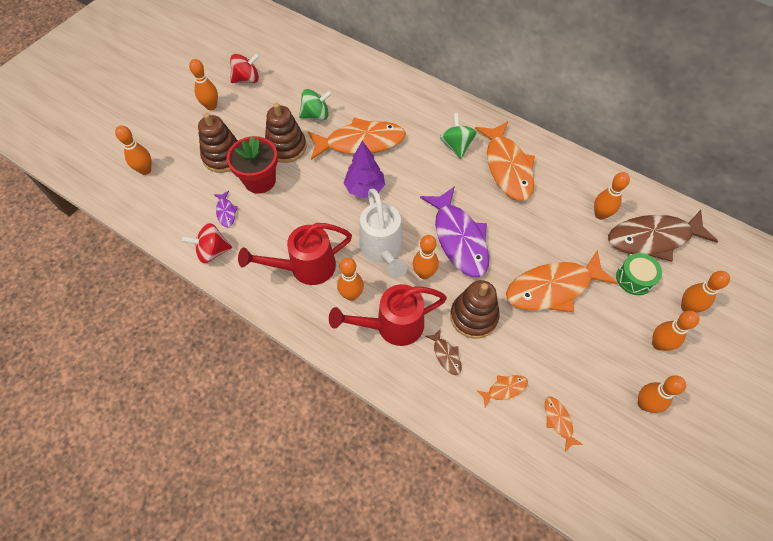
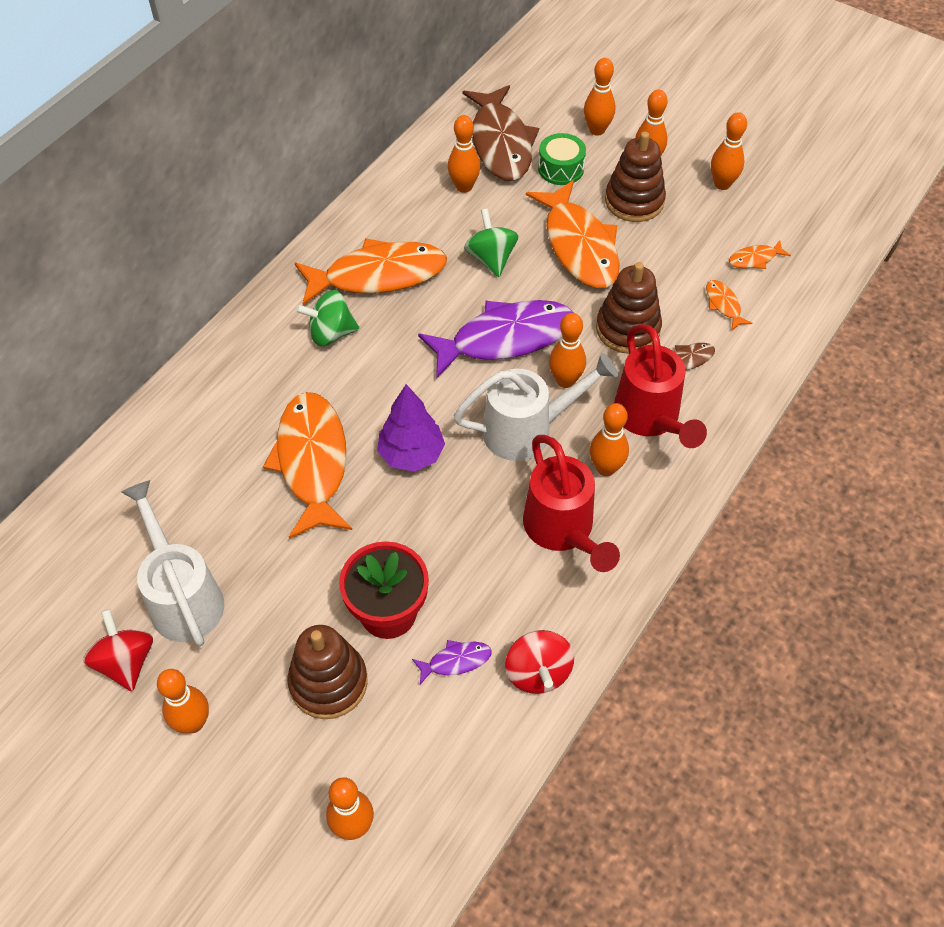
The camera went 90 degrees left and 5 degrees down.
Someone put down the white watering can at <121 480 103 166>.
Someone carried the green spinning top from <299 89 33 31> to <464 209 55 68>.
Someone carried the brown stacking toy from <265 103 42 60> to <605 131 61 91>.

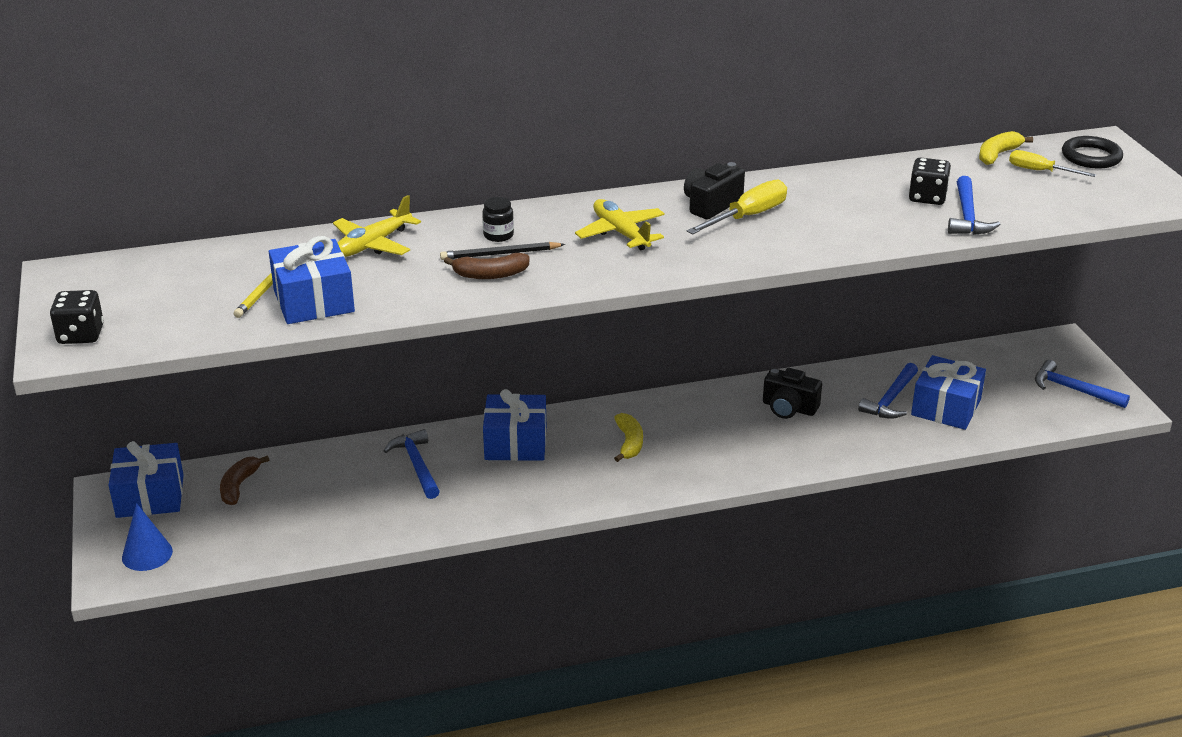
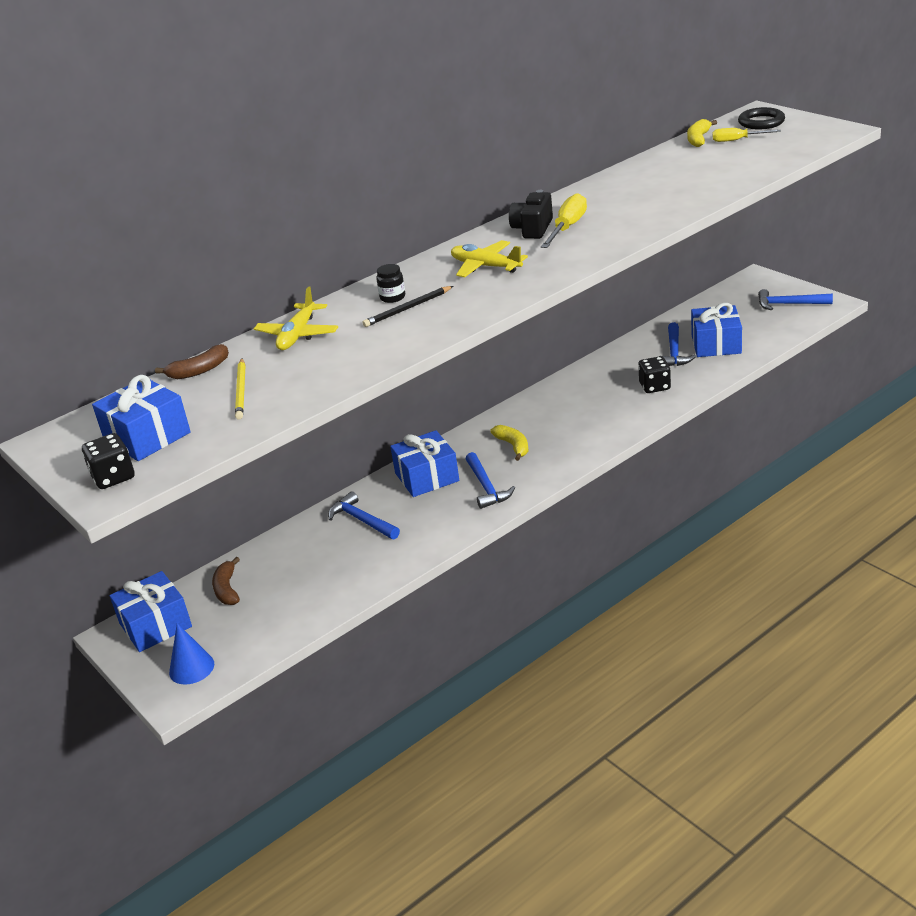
The camera went 20 degrees left and 0 degrees up.
Someone carried the blue gift from <269 236 86 88> to <92 375 99 86>.
Someone carried the brown banana from <444 253 86 26> to <155 344 74 35>.
Someone carried the blue hammer from <948 176 53 59> to <466 452 49 57>.
Someone carried the black dice from <909 157 42 48> to <638 356 33 37>.
Someone took away the black camera at <763 368 59 51>.

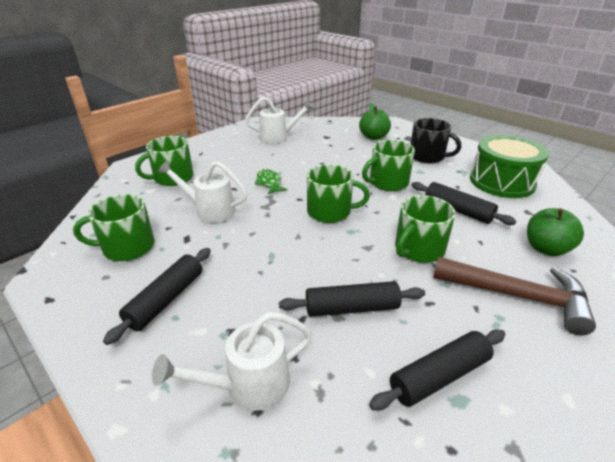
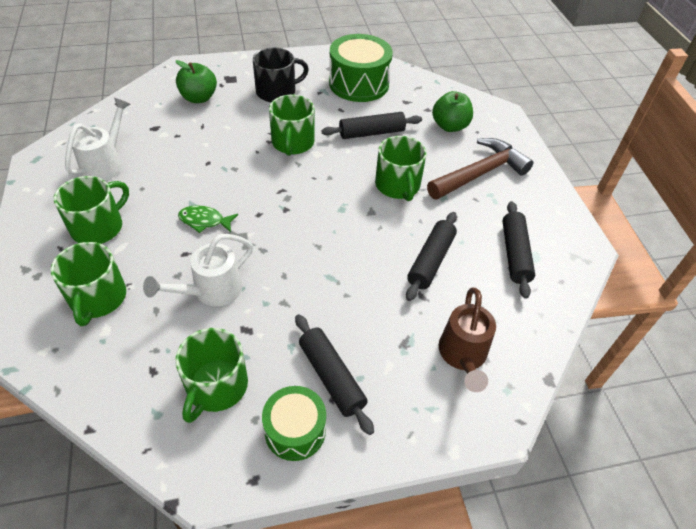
The camera went 60 degrees left and 15 degrees up.
Someone carried the green mug from <307 164 63 59> to <54 176 75 68>.
Someone put down the green drum at <262 386 64 75>.
Someone repainted the white watering can at <152 312 160 99>, which became the brown watering can at <439 288 57 104>.

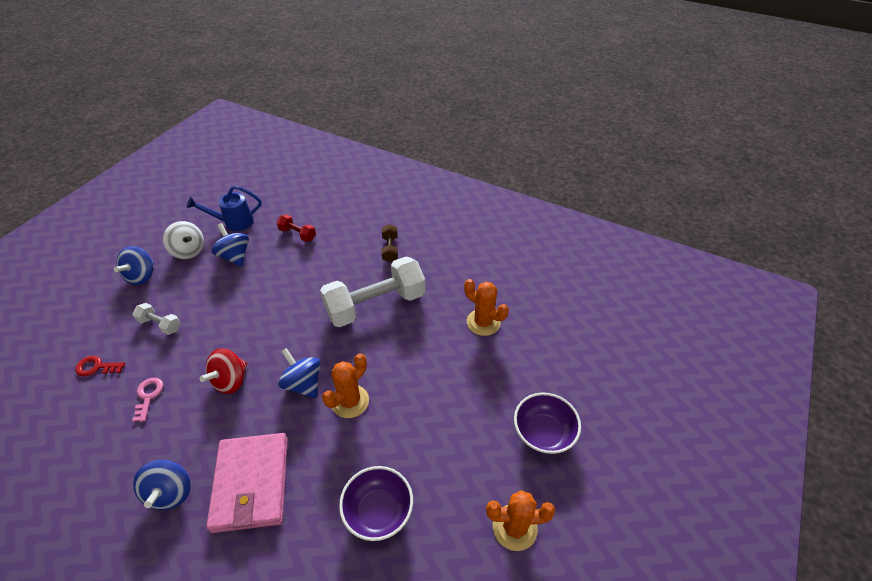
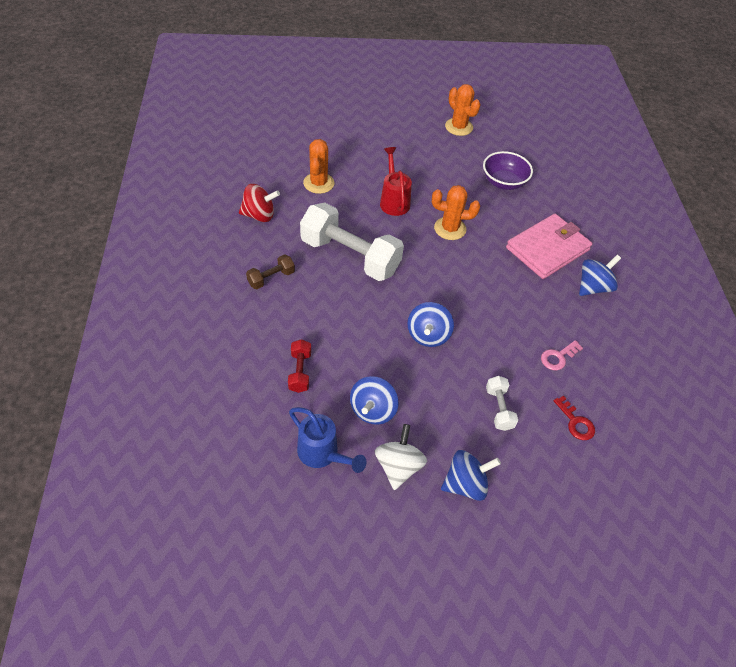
The camera went 125 degrees left and 5 degrees up.
Someone carried the red spinning top from <199 348 48 46> to <239 184 41 38>.
Someone put down the red watering can at <380 147 32 69>.
Someone carried the blue spinning top from <278 348 42 50> to <407 302 47 45>.
Someone took away the purple bowl at <514 393 67 61>.

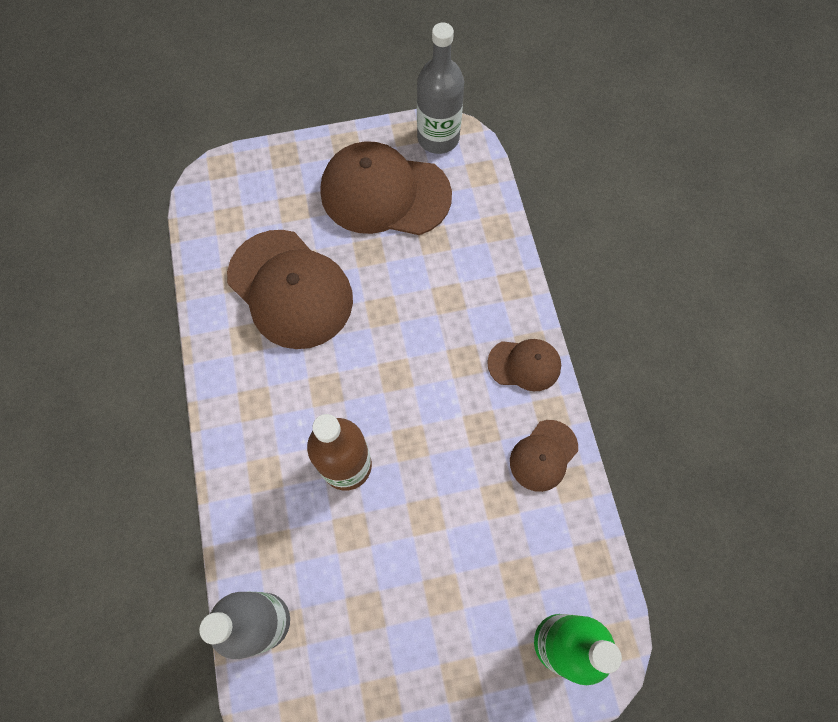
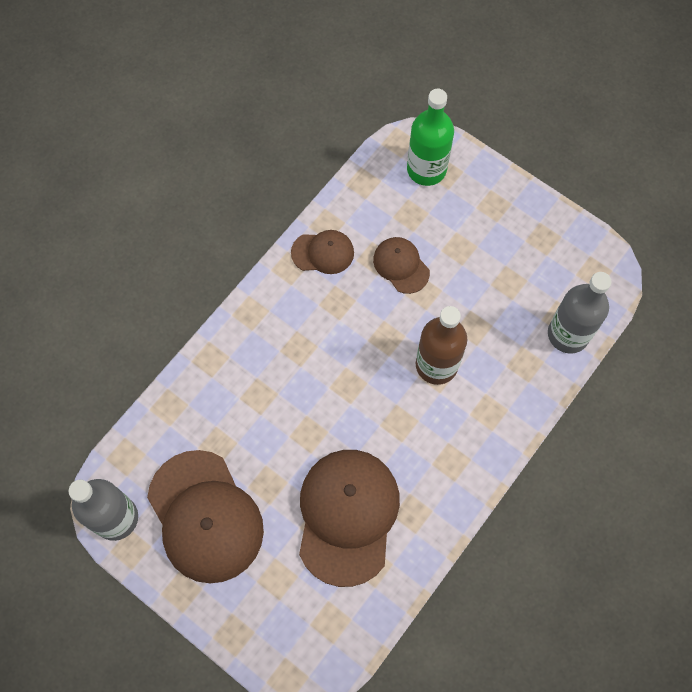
The camera went 130 degrees left and 0 degrees up.
Someone carried the brown cap from <487 339 74 52> to <373 237 57 57>.

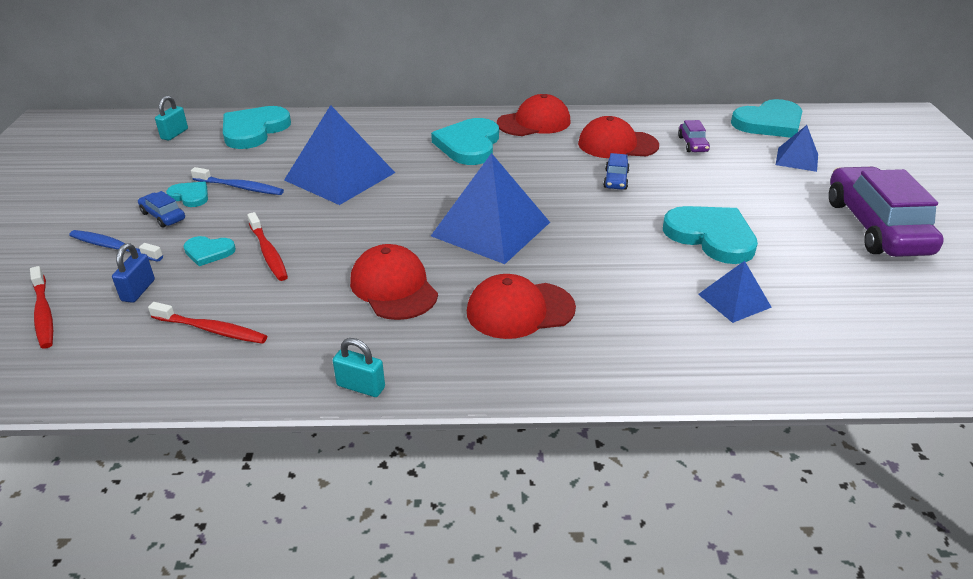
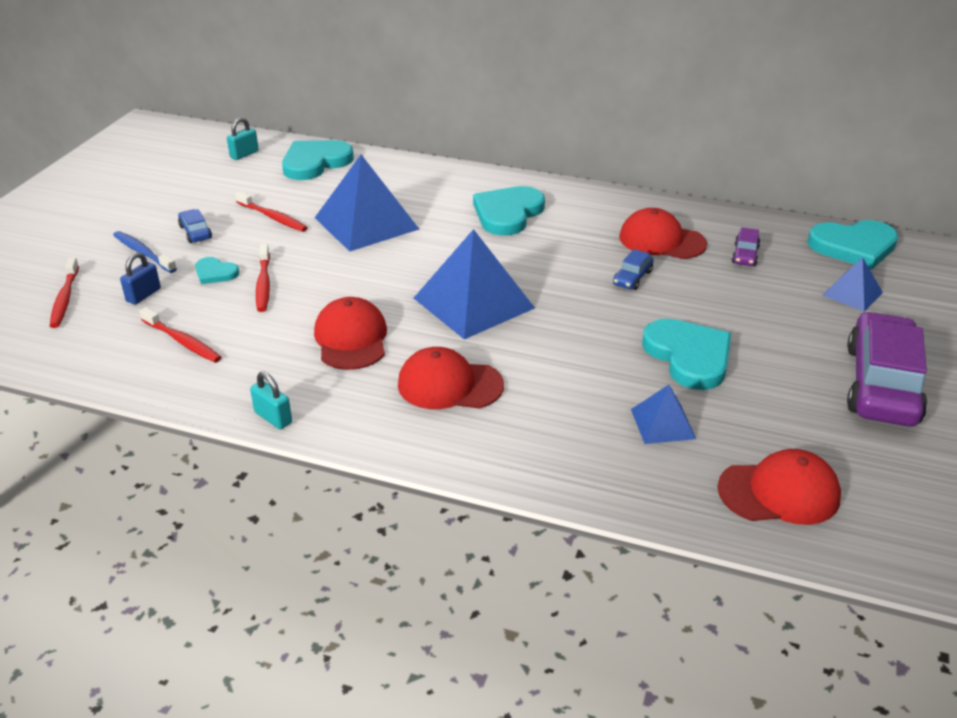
The camera went 20 degrees right and 0 degrees up.
Someone repainted the blue toothbrush at <191 167 93 28>, which became the red toothbrush at <235 191 73 41>.
Someone carried the red cap from <497 94 74 42> to <717 449 124 76>.
Someone took away the turquoise heart at <166 182 42 25>.

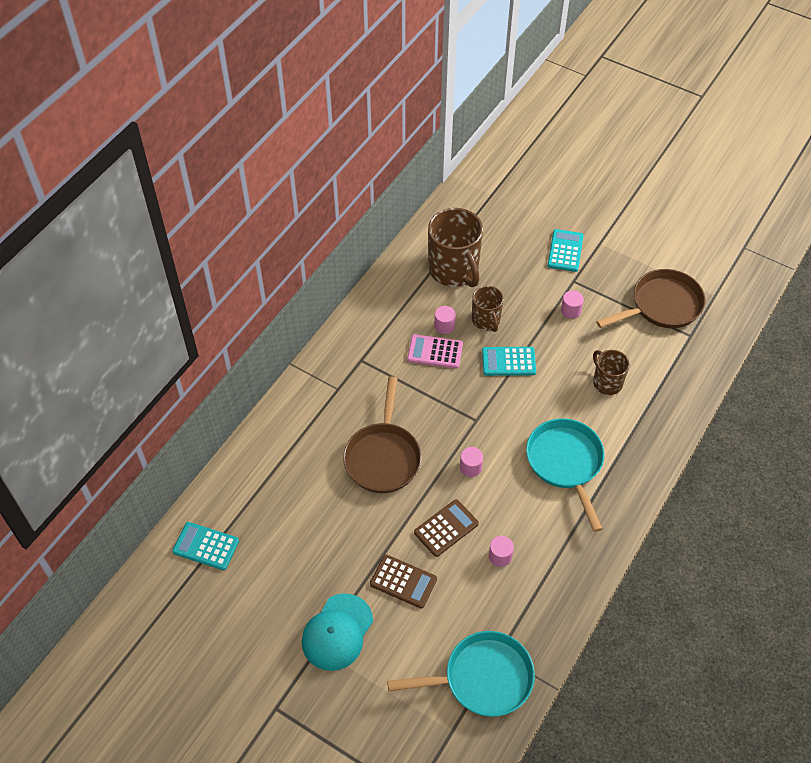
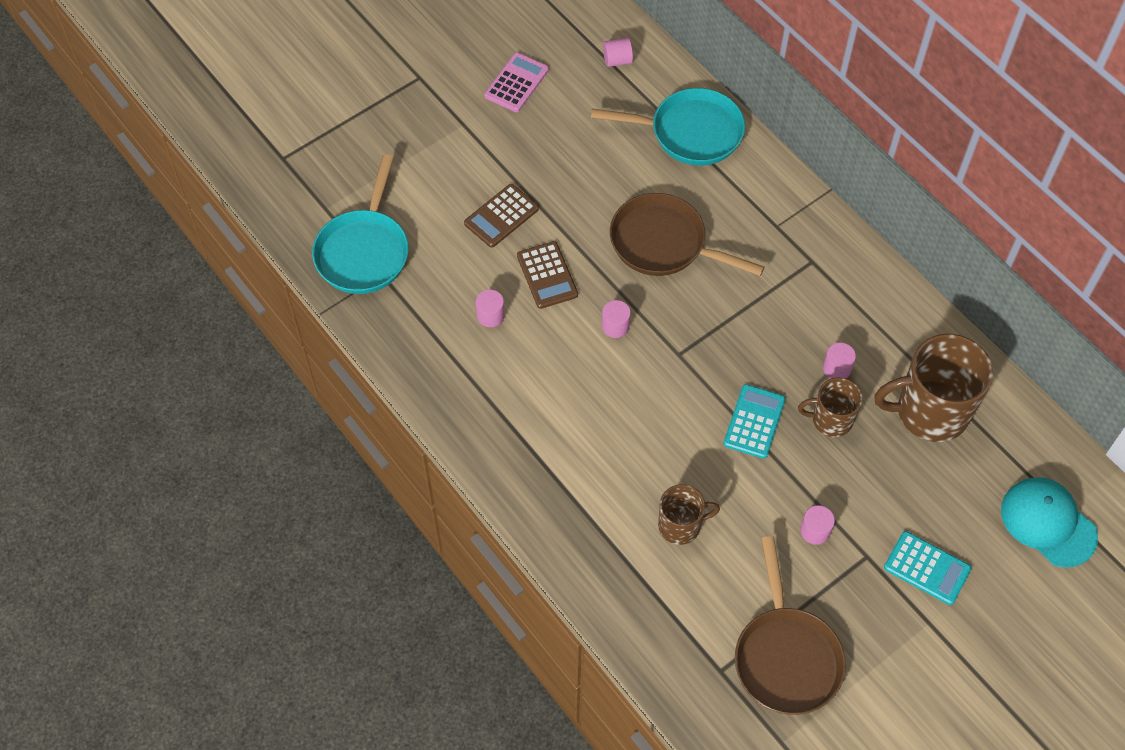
The camera went 110 degrees right and 5 degrees up.
Someone carried the pink calculator from <407 334 56 35> to <484 53 65 59>.
Someone carried the turquoise pan from <526 418 79 114> to <591 88 154 78>.
Someone swapped the turquoise calculator at <172 522 67 48> for the pink cylinder at <603 38 30 29>.
Someone carried the turquoise cap from <302 593 71 78> to <1001 478 97 89>.

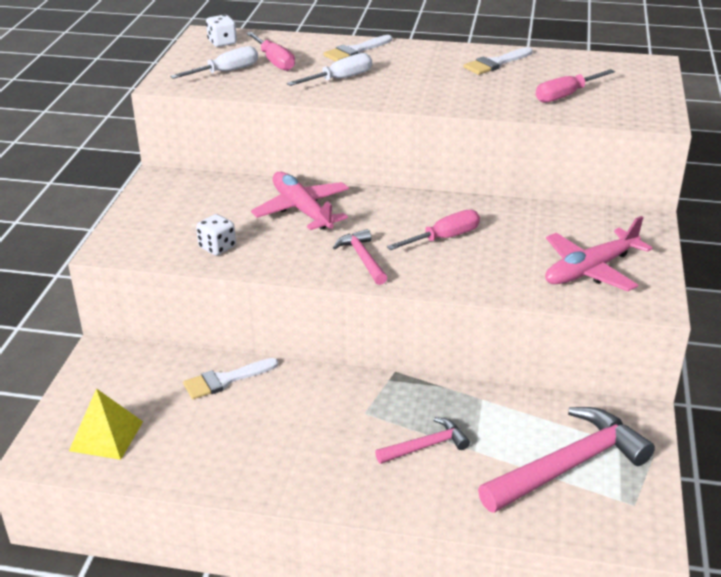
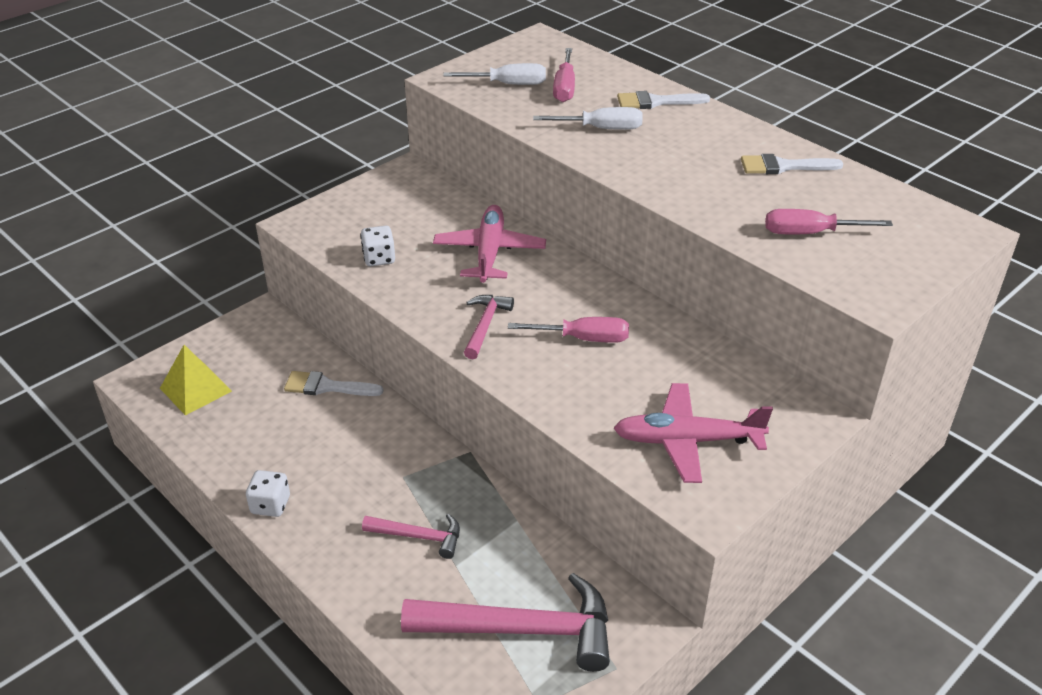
The camera went 35 degrees right and 5 degrees up.
Someone carried the white dice from <206 15 31 32> to <246 470 44 47>.

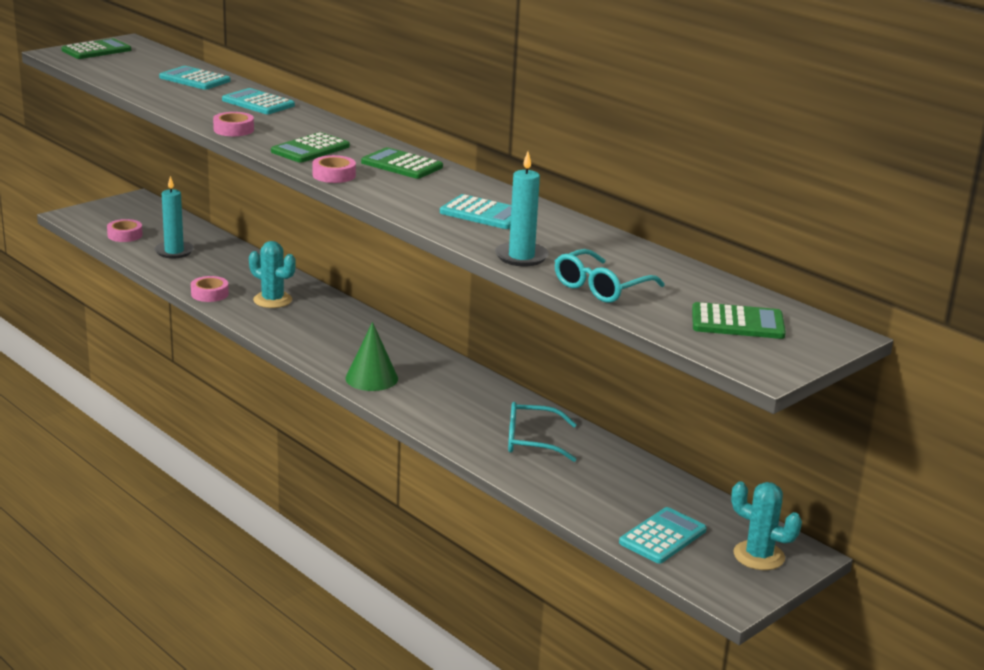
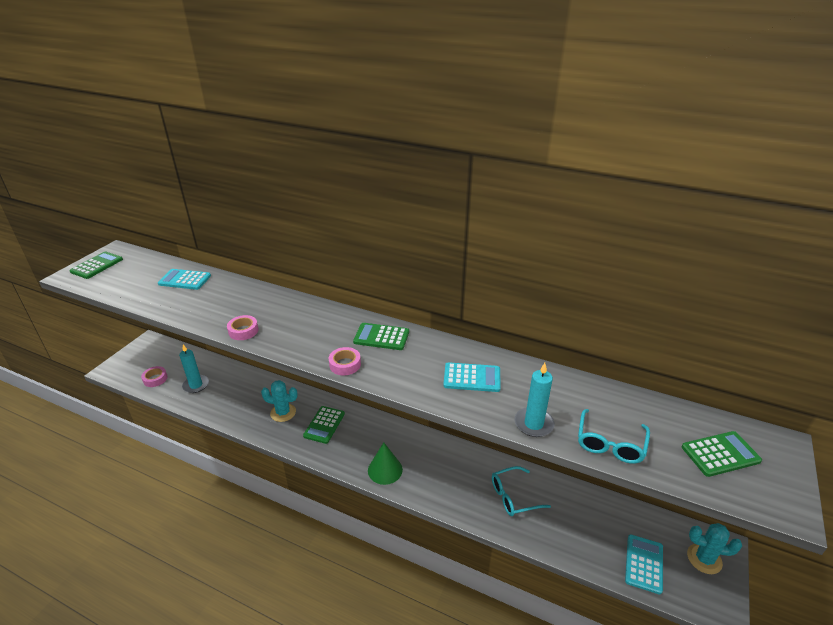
The camera went 20 degrees left and 10 degrees up.
Someone carried the green calculator from <271 132 79 31> to <303 406 42 38>.
Someone took away the pink tape at <191 276 38 26>.
Someone took away the turquoise calculator at <222 88 73 26>.

